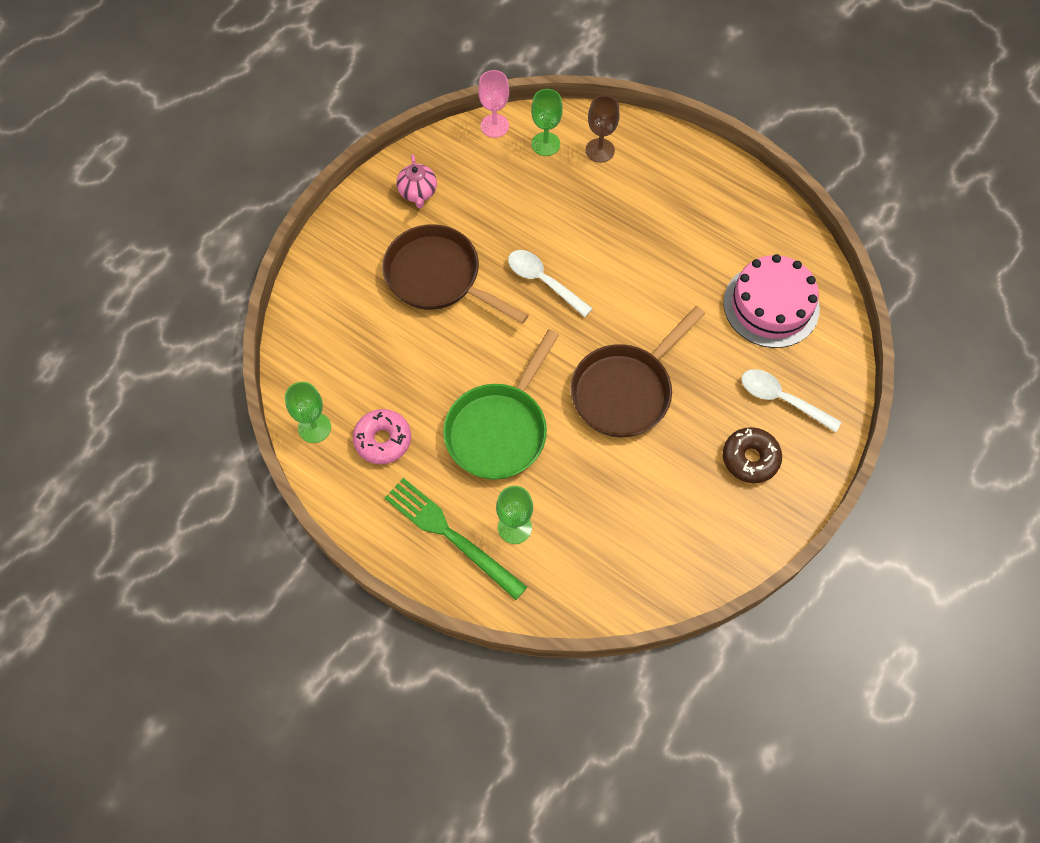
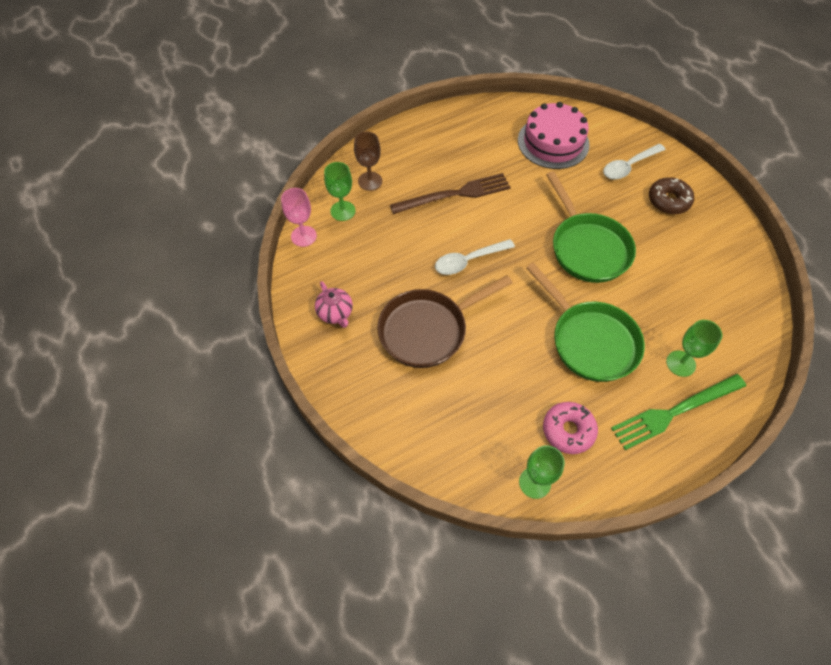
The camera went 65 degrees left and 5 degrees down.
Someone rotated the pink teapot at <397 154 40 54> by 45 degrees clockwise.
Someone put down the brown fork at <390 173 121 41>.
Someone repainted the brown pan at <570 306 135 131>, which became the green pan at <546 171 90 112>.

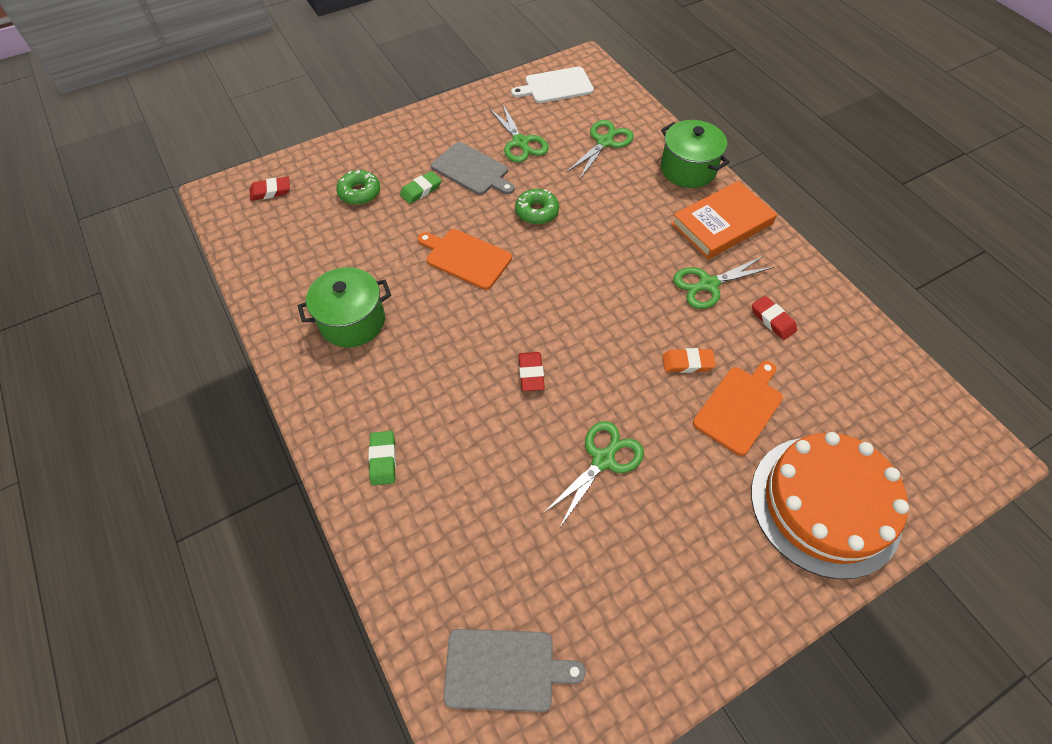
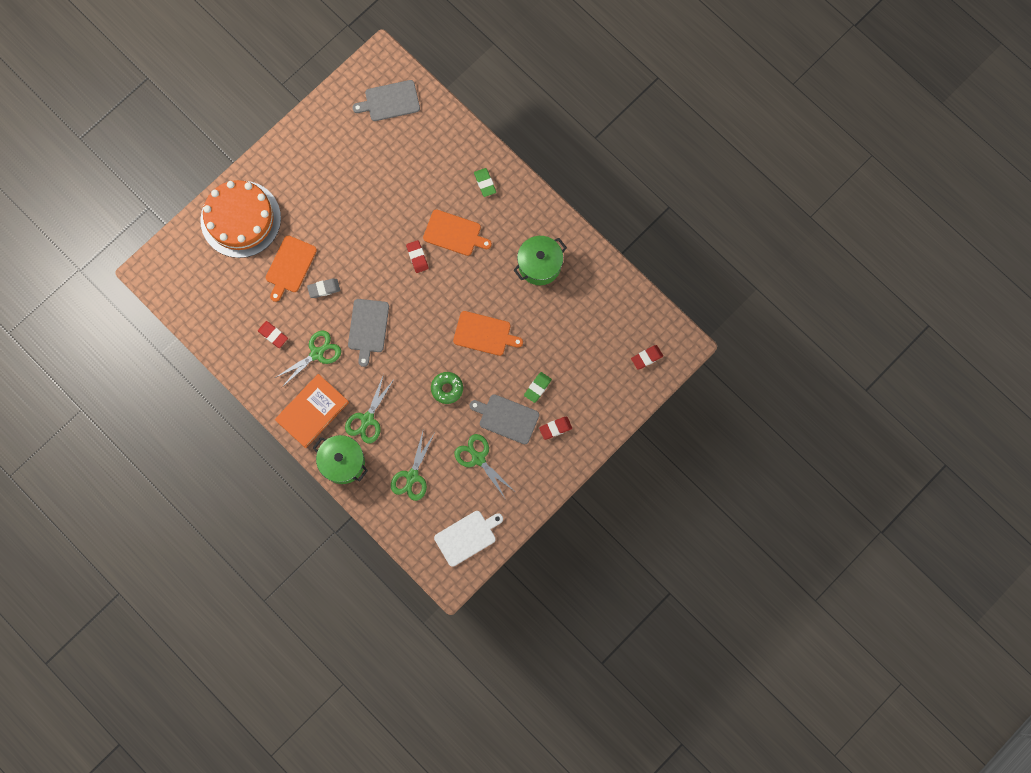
The camera went 165 degrees right and 20 degrees up.
Someone repainted the orange eraser at <662 348 54 25>, which became the grey eraser at <307 279 33 19>.
Someone carried the green scissors from <542 421 102 106> to <345 374 50 69>.
Someone put down the grey cutting board at <348 299 41 68>.
Someone put down the orange cutting board at <423 209 69 47>.
Someone put down the red eraser at <539 417 33 23>.
Someone took away the green donut at <336 170 44 35>.

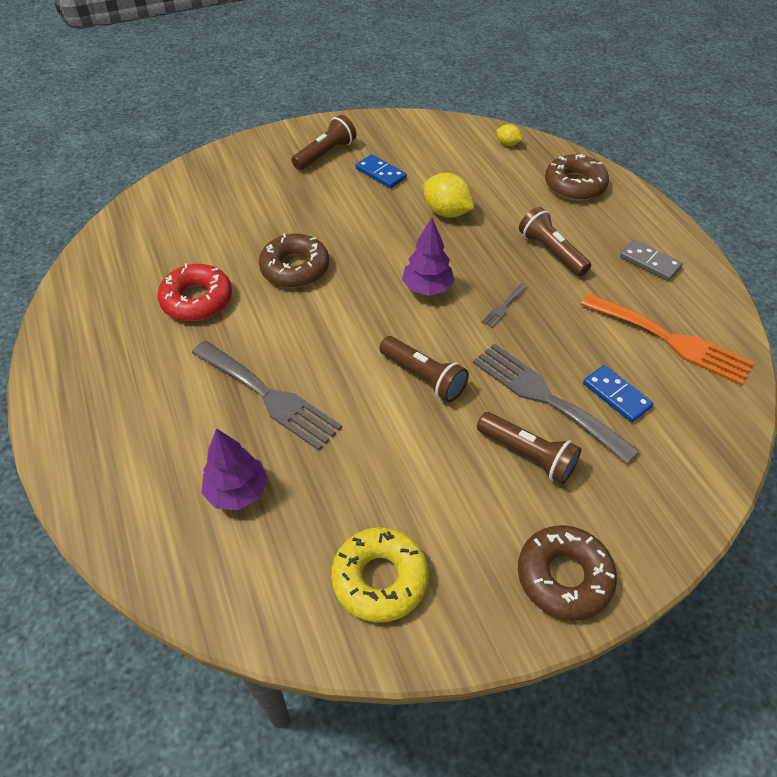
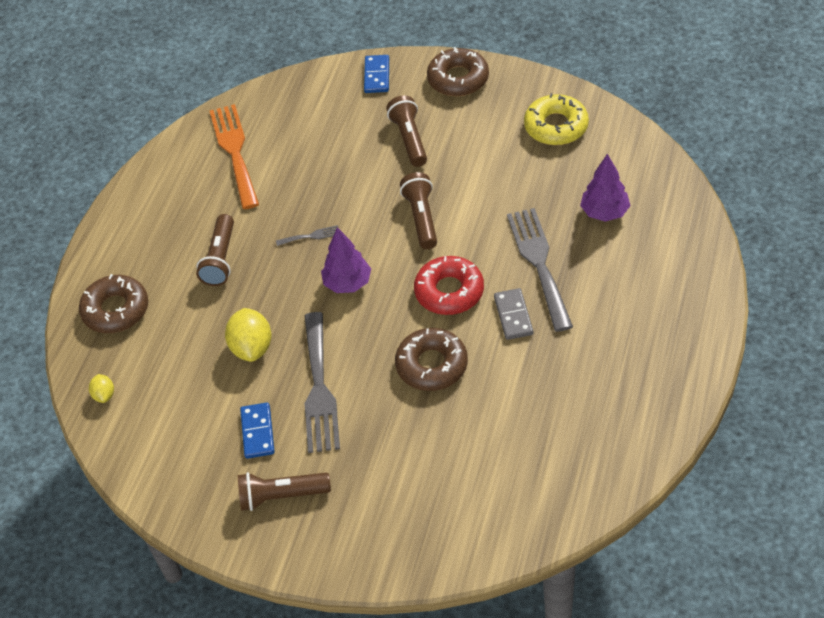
The camera went 135 degrees left and 0 degrees up.
Someone carried the grey fork from <473 343 166 121> to <305 312 35 141>.
Someone carried the blue domino from <583 365 70 58> to <364 55 25 38>.
Someone carried the red donut from <157 263 75 58> to <414 256 70 59>.
Someone carried the grey domino from <620 240 63 41> to <494 288 39 52>.

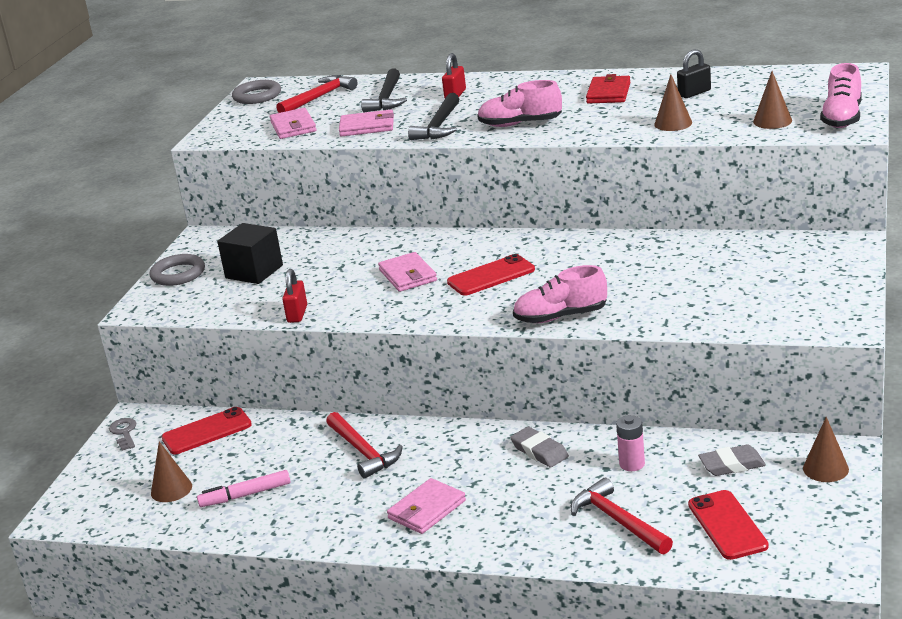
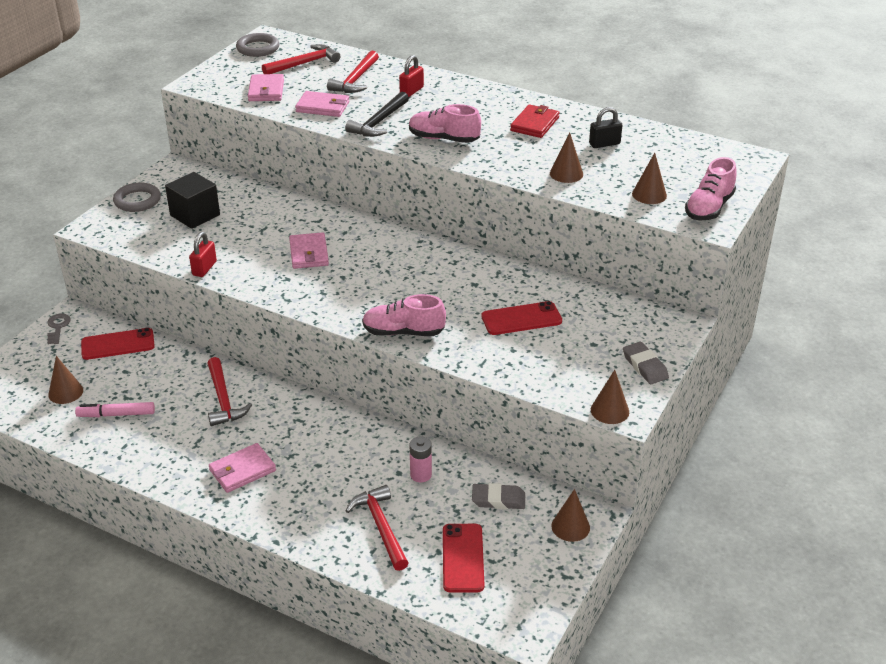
The camera went 10 degrees right and 10 degrees up.
Someone repainted the black hammer at <361 68 46 45>, which became the red hammer at <327 51 52 42>.
Someone carried the red phone from <447 254 88 42> to <481 301 81 34>.
Someone put down the brown cone at <591 370 38 54>.
Someone carried the grey eraser from <510 427 59 41> to <623 342 46 42>.

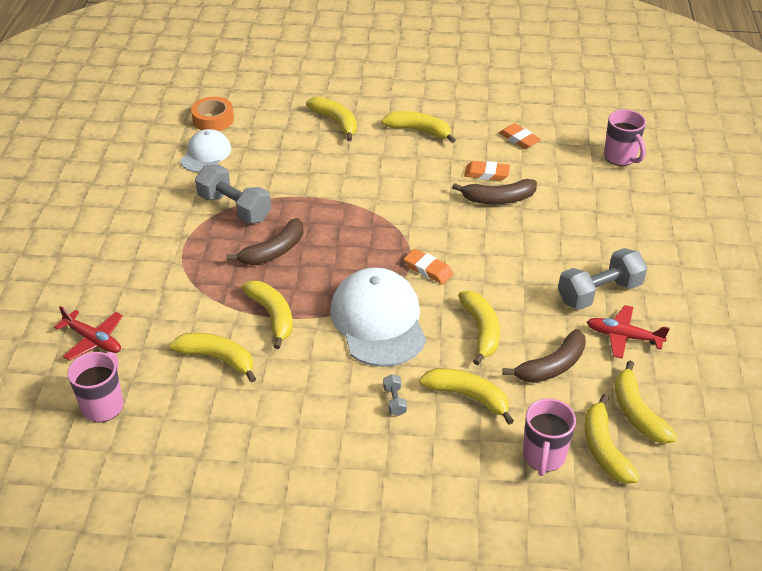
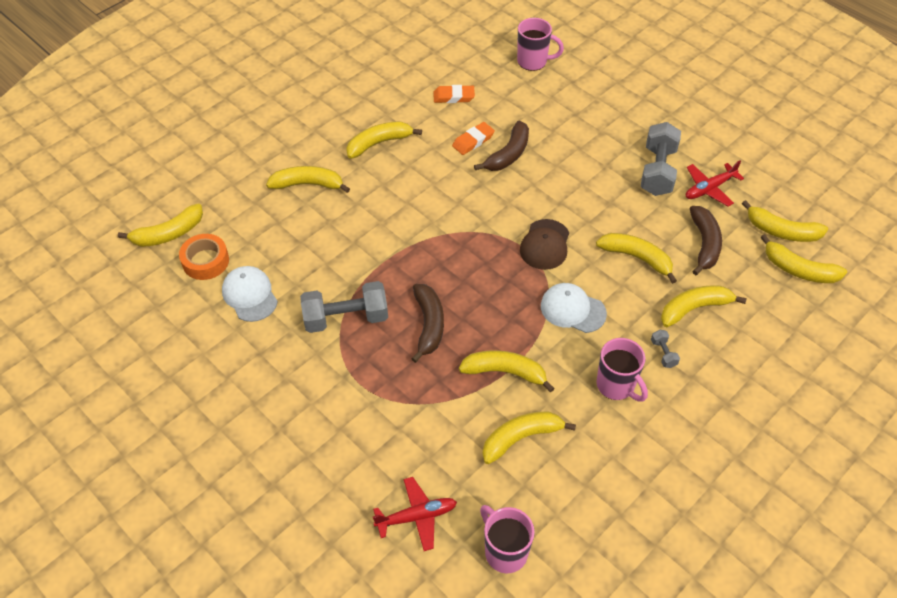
The camera went 50 degrees left and 10 degrees up.
Someone put down the yellow banana at <118 204 85 43>.
Someone swapped the orange eraser at <404 249 49 35> for the brown cap at <520 219 49 51>.
Someone scaled the white cap at <330 267 96 100> by 0.58.
Someone carried the pink mug from <523 398 53 78> to <596 338 52 63>.
Someone rotated the grey dumbbell at <383 374 24 42> by 45 degrees clockwise.

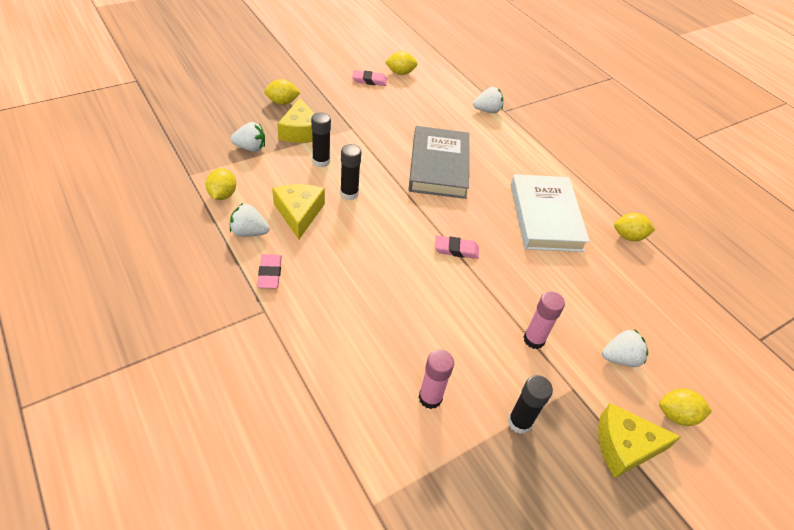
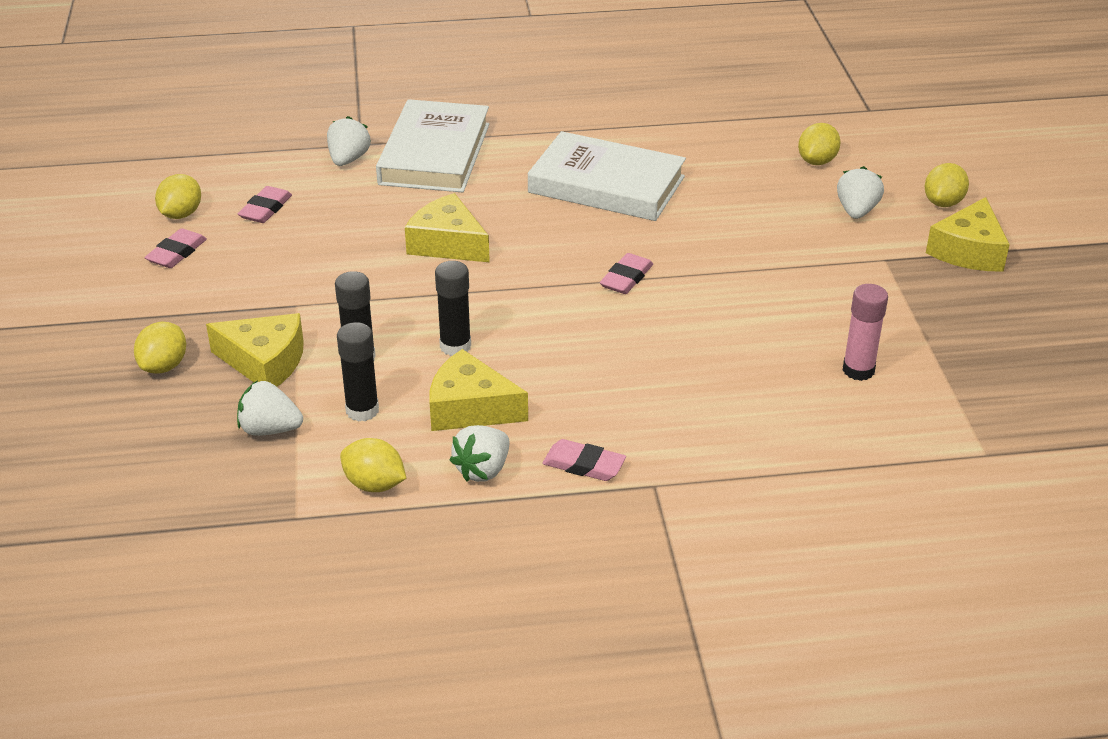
The camera went 60 degrees left and 10 degrees down.
Someone rotated the white strawberry at <231 122 34 30> by 105 degrees counterclockwise.
Someone put down the pink eraser at <238 186 54 37>.
Someone carried the black glue stick from <508 375 45 59> to <337 322 42 99>.
Someone put down the white book at <376 99 113 94>.
Someone swapped the grey book at <408 126 61 73> for the yellow cheese at <405 193 85 70>.
Someone carried the yellow lemon from <614 213 41 28> to <798 123 43 42>.
Someone took away the pink glue stick at <524 291 41 58>.

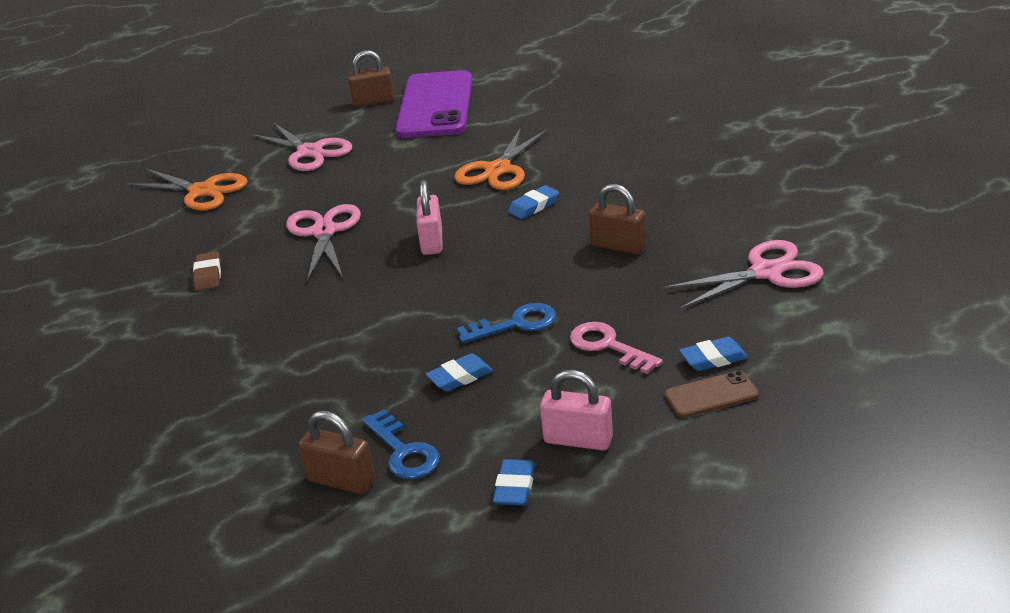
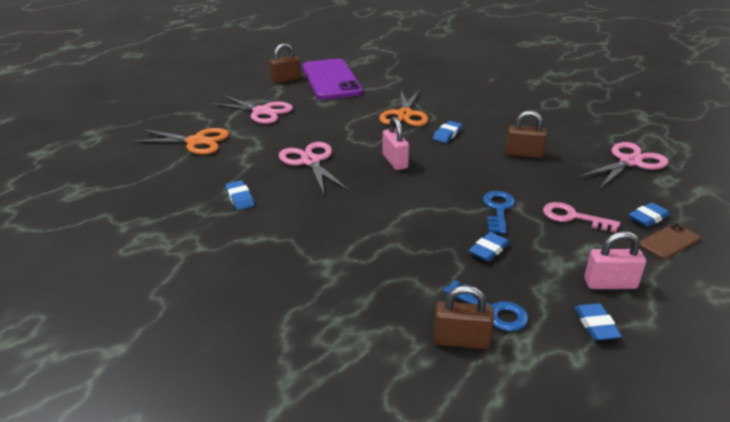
The camera went 20 degrees left and 0 degrees up.
Someone repainted the brown eraser at <193 251 28 40>, which became the blue eraser at <225 180 29 30>.
Someone rotated the blue key at <457 303 99 40> by 45 degrees counterclockwise.

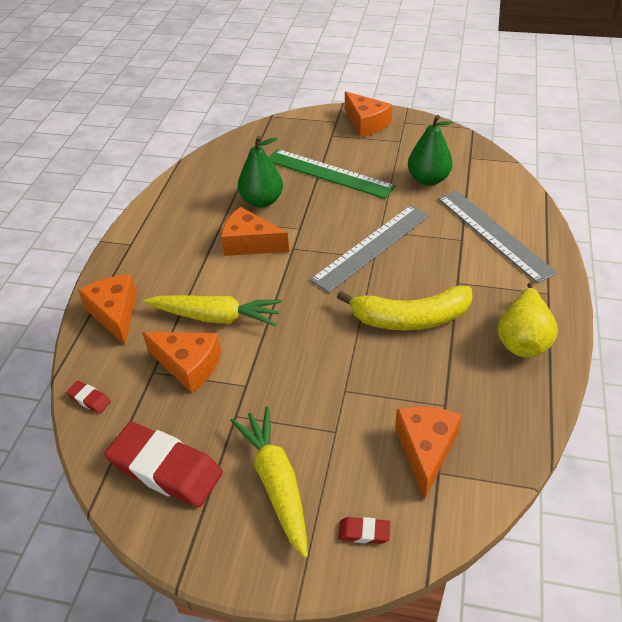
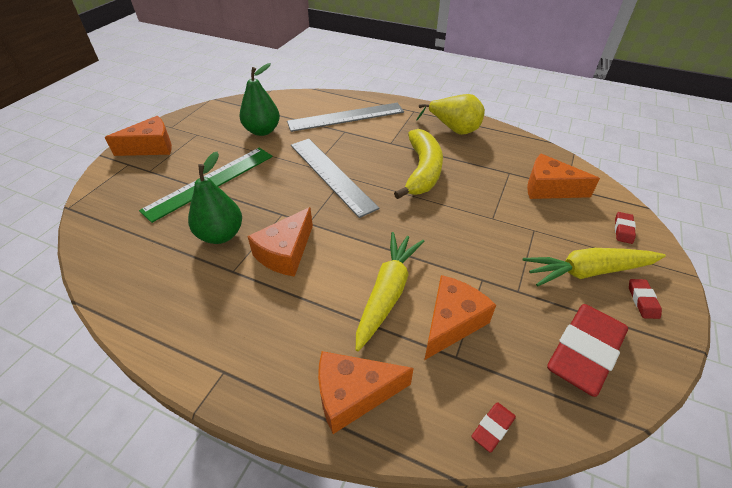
The camera went 80 degrees left and 0 degrees up.
Someone put down the red eraser at <629 279 33 40>.

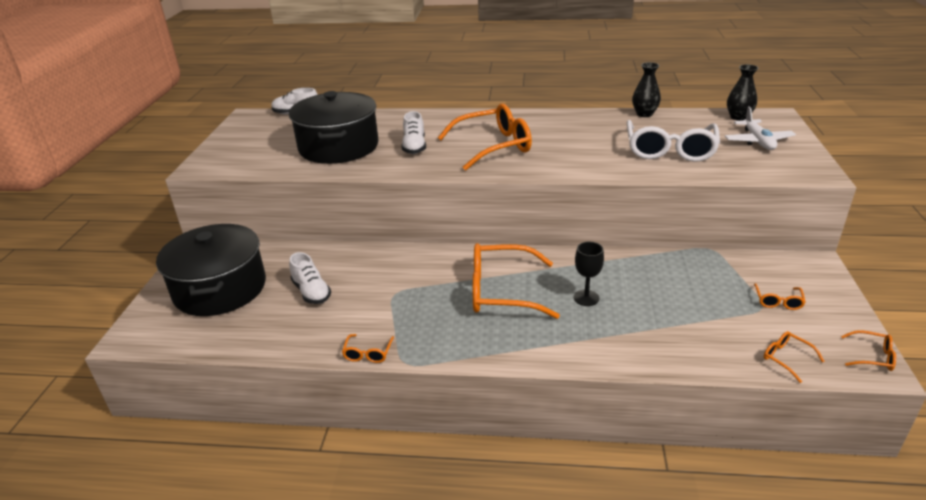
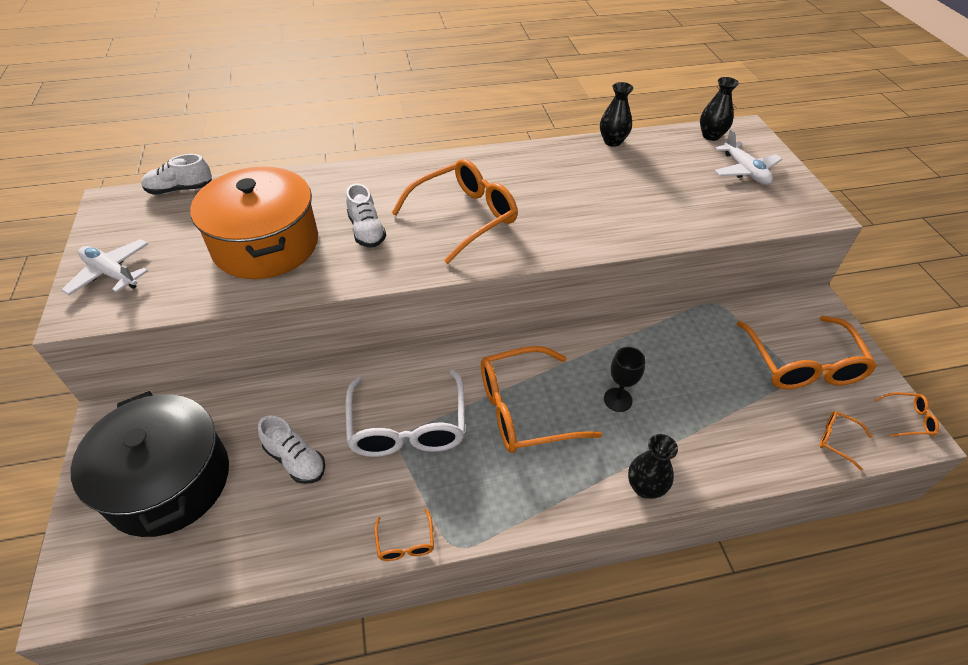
The camera went 20 degrees left and 15 degrees up.
Someone put down the white plane at <62 239 86 56>.
Someone repainted the black pot at <289 91 90 73>, which became the orange pot at <190 166 128 113>.
Someone carried the white glasses from <627 120 93 42> to <345 370 120 87>.
Someone put down the black vase at <628 434 50 65>.
Someone scaled the orange glasses at <754 283 52 27> by 2.32.

